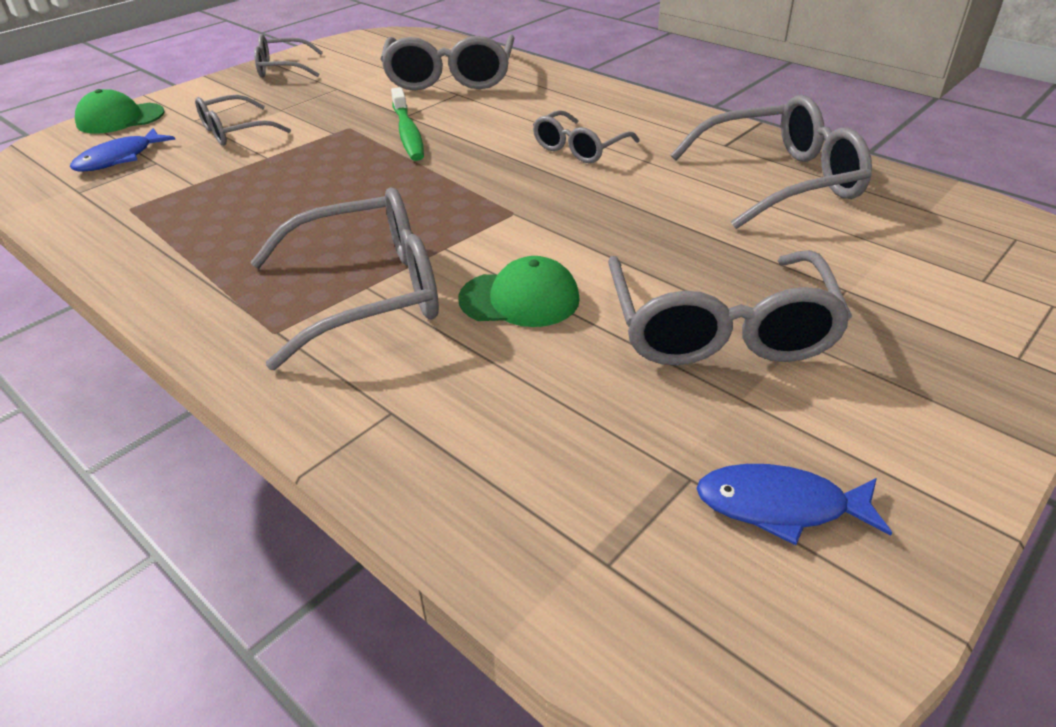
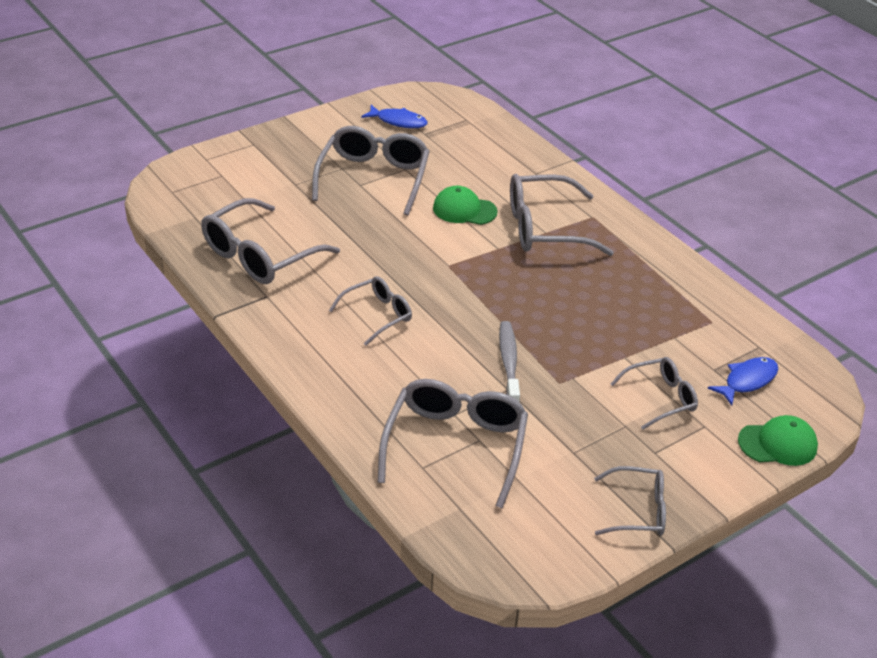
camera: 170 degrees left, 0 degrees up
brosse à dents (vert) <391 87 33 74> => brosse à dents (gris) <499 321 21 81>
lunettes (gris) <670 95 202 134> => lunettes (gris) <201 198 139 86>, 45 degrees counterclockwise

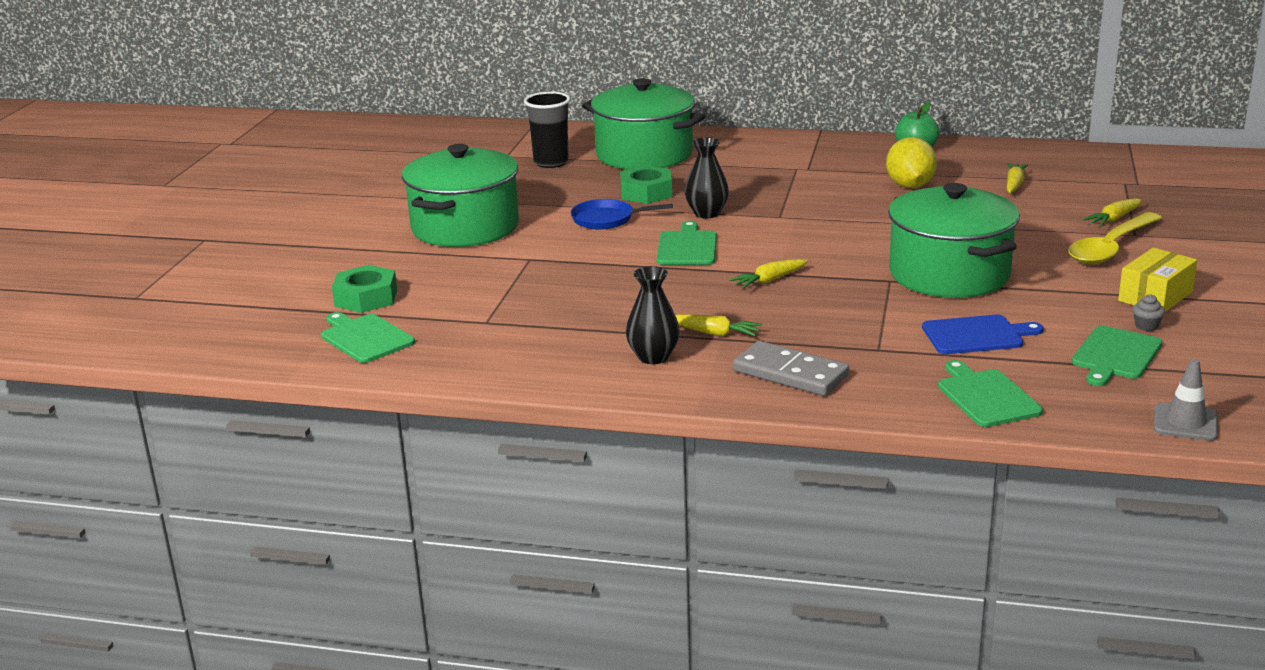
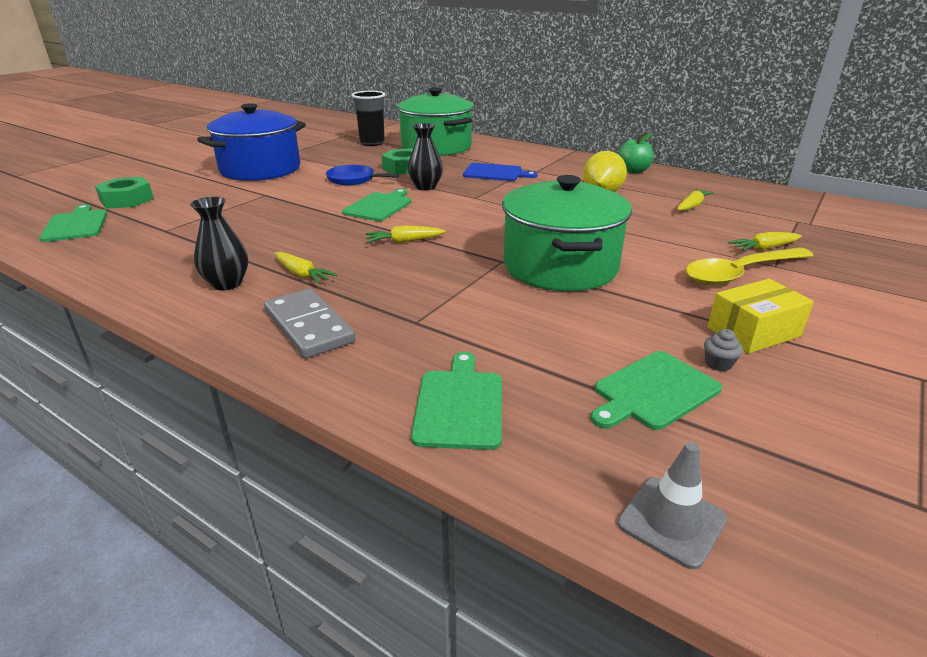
camera: 20 degrees right, 5 degrees up
planche à découper (bleu) <922 315 122 39> => planche à découper (bleu) <463 163 74 18>, relocated
marmite (vert) <402 144 117 103> => marmite (bleu) <197 103 109 78>

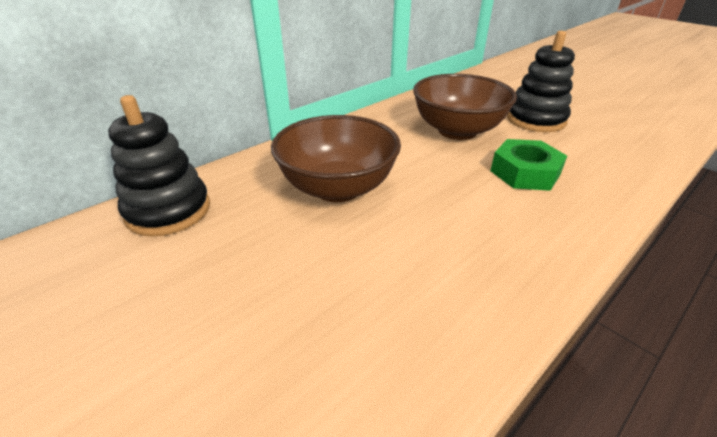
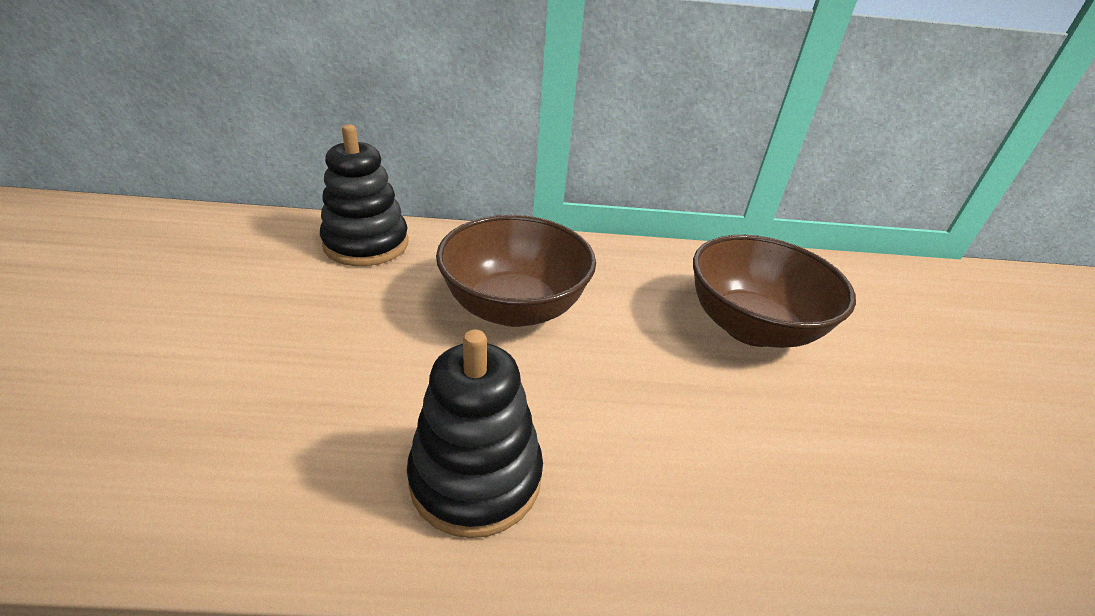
camera: 40 degrees right, 0 degrees up
écrou (vert) <490 139 77 52> => nothing
jouet à empiler (noir) <507 31 68 101> => jouet à empiler (noir) <407 329 136 209>, relocated

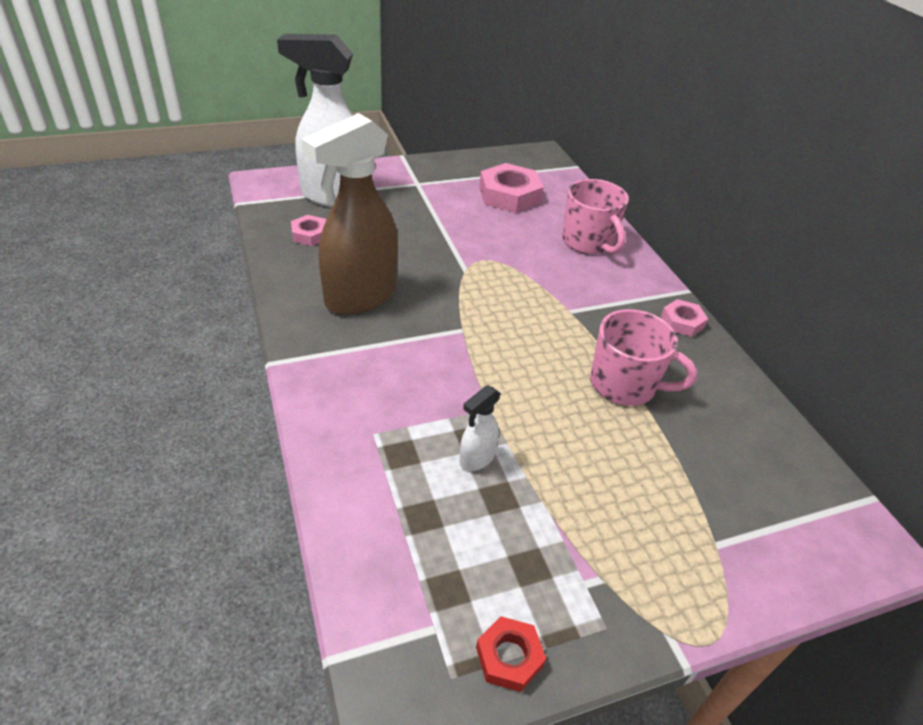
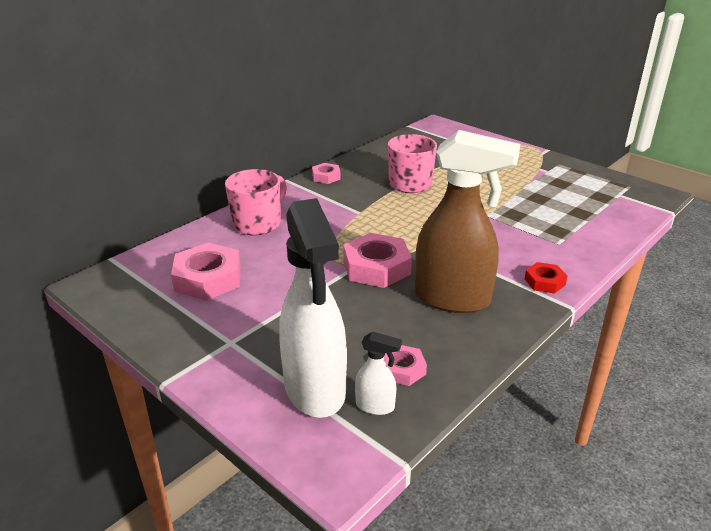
camera: 115 degrees left, 10 degrees down
nothing => écrou (rose) <343 233 69 55>
vaporisateur (blanc) <460 385 41 86> => vaporisateur (blanc) <355 332 47 83>, relocated
écrou (rouge) <476 616 70 76> => écrou (rouge) <525 262 42 32>, relocated

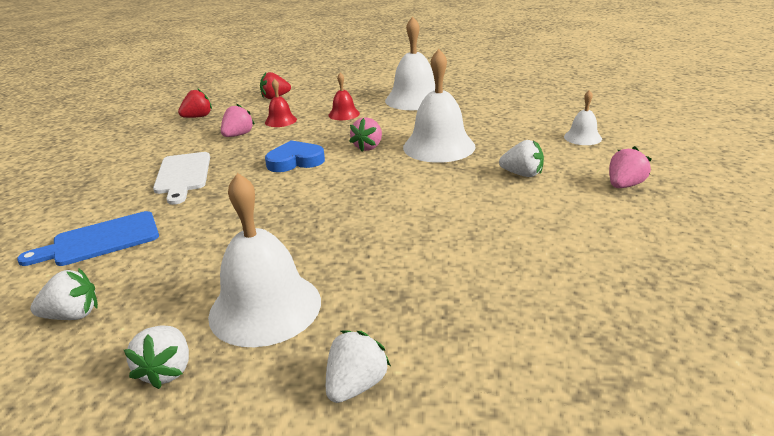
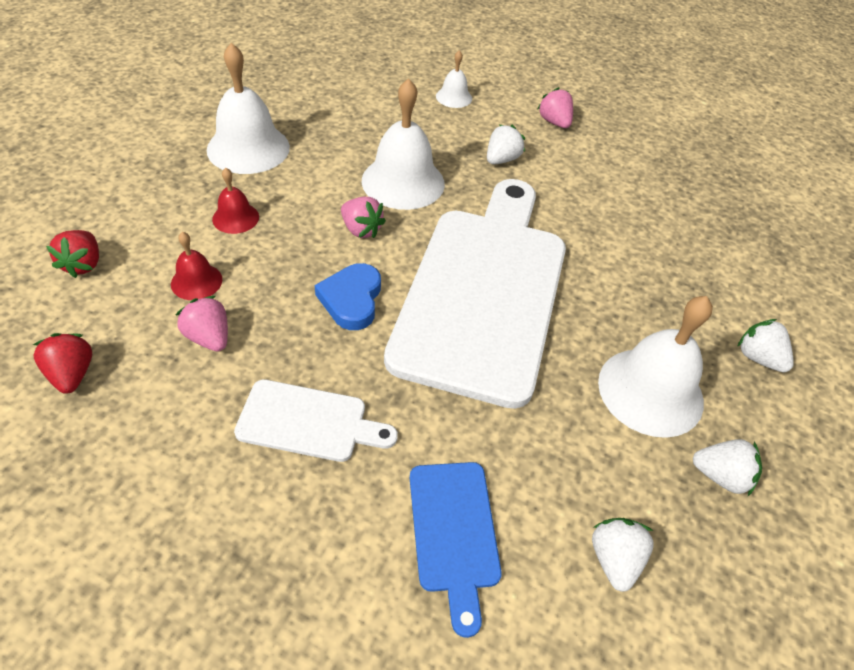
camera: 75 degrees left, 20 degrees up
nothing => planche à découper (blanc) <384 179 182 230>

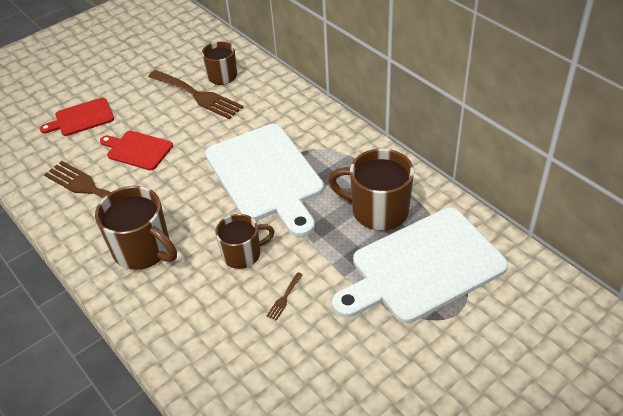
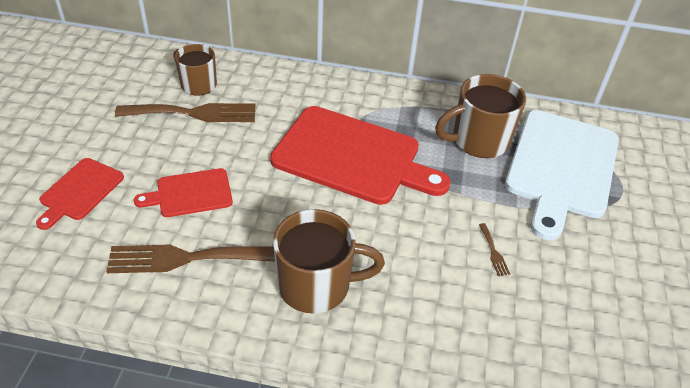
camera: 45 degrees left, 0 degrees up
tasse (marron) <215 214 60 55> => nothing
planche à découper (blanc) <205 124 119 113> => planche à découper (rouge) <270 106 180 99>

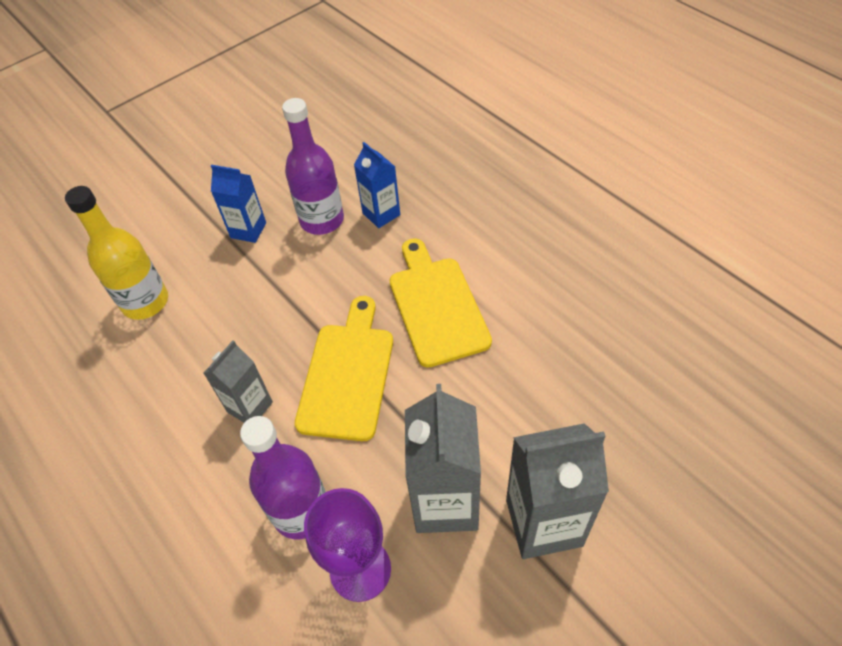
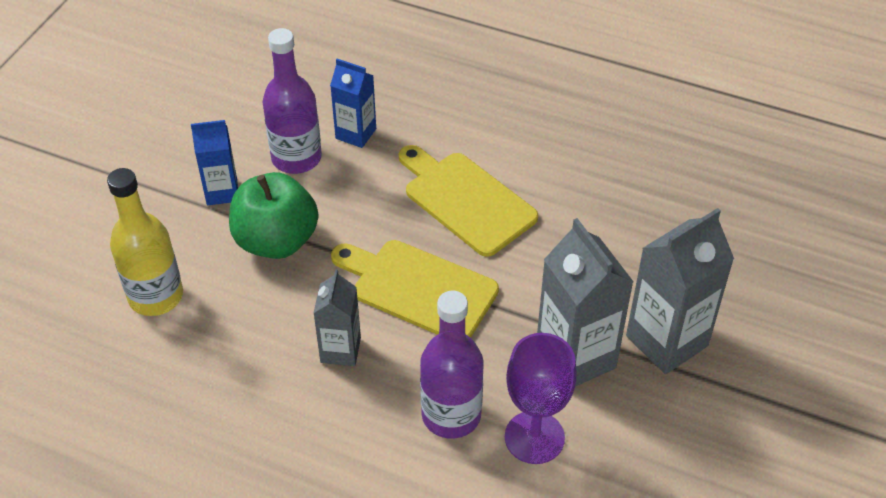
camera: 30 degrees left, 5 degrees down
nothing => pomme (vert) <229 172 89 87>
planche à découper (jaune) <295 296 98 145> => planche à découper (jaune) <331 240 168 98>, 45 degrees counterclockwise

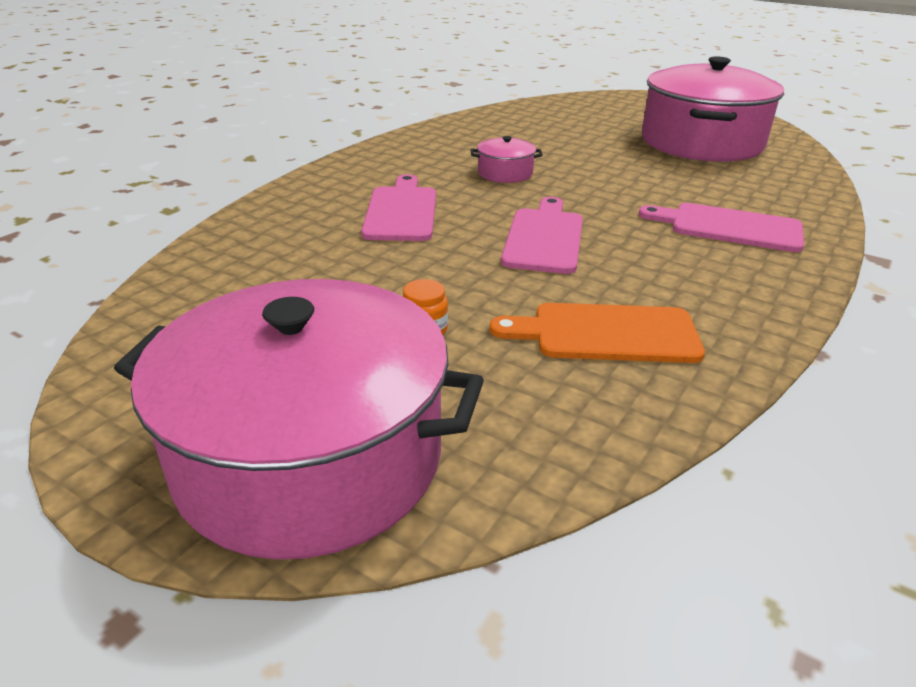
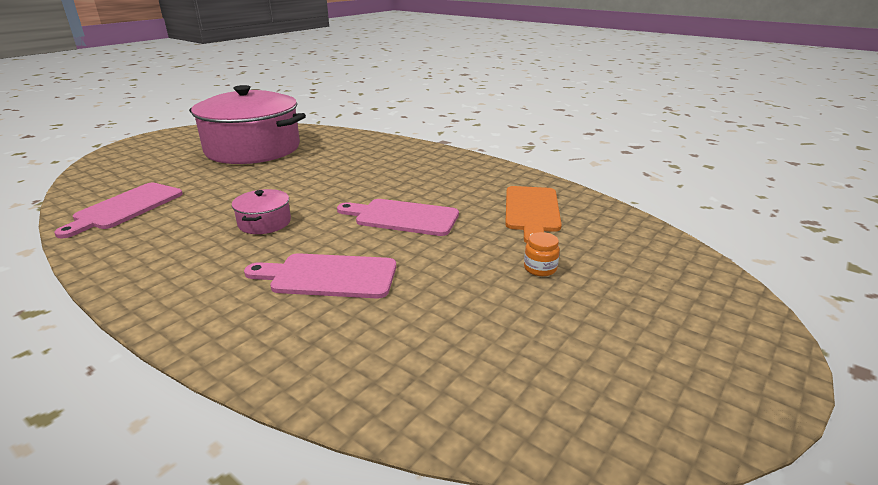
camera: 85 degrees left, 5 degrees down
marmite (rose) <114 279 370 281> => nothing
planche à découper (rose) <639 203 165 49> => planche à découper (rose) <54 183 129 56>, relocated

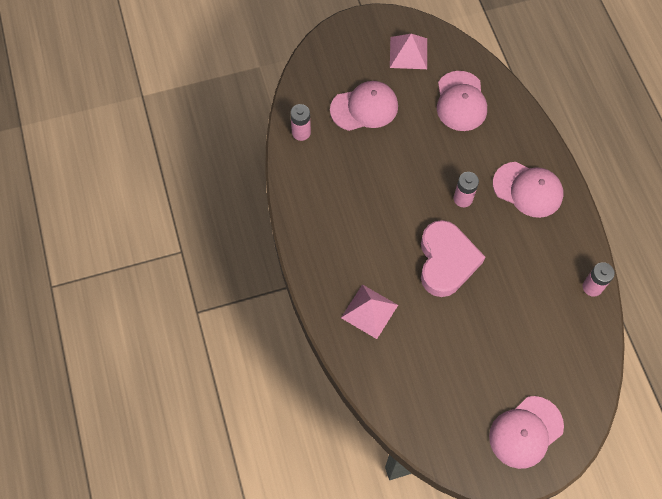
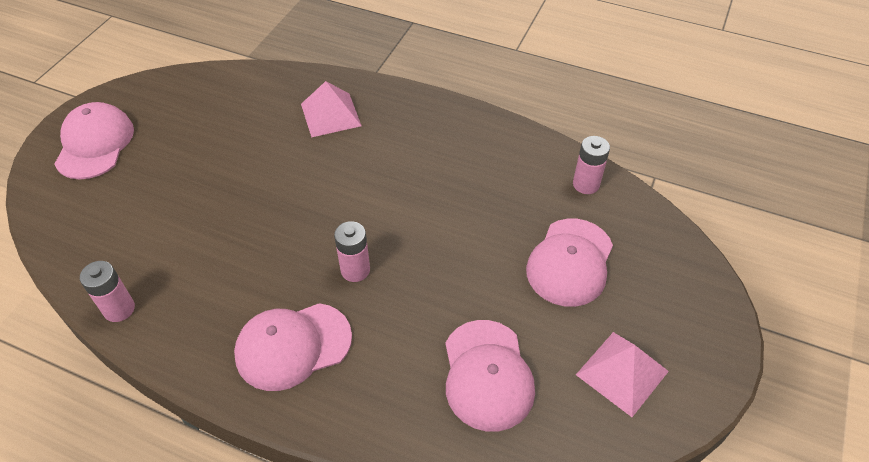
camera: 130 degrees right, 15 degrees down
cœur (rose) <421 220 64 77> => nothing
casquette (rose) <437 71 50 60> => casquette (rose) <445 320 90 112>, 135 degrees counterclockwise

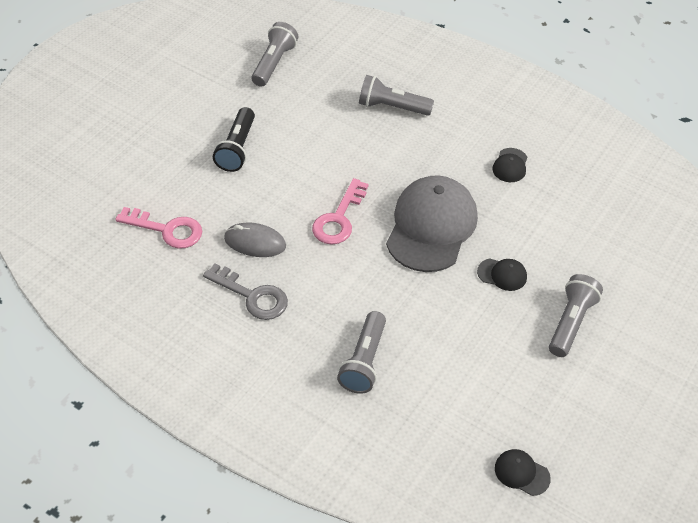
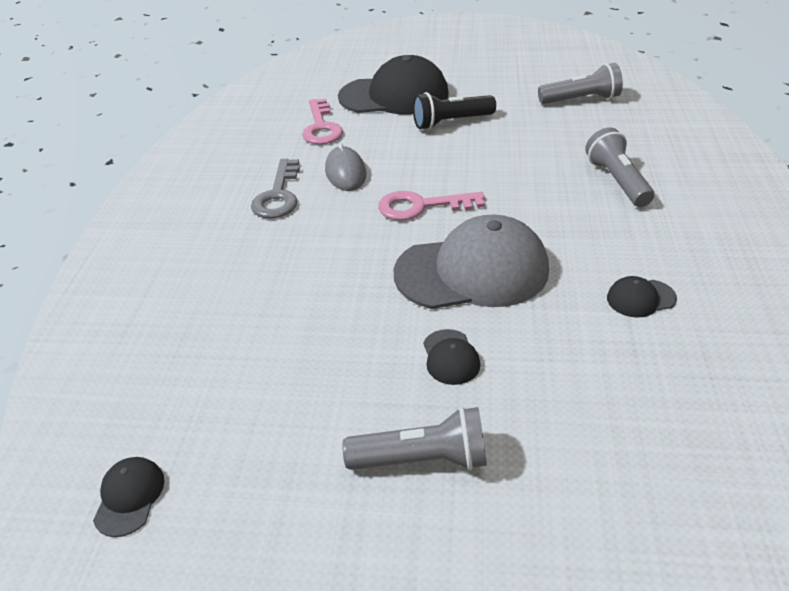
camera: 65 degrees right, 10 degrees down
lampe de poche (gris) <337 311 49 83> => nothing
nothing => casquette (noir) <338 55 111 59>

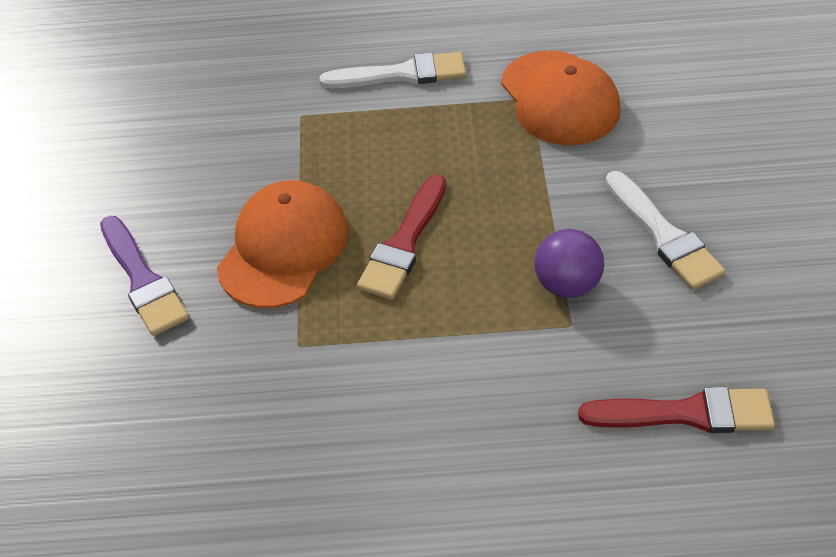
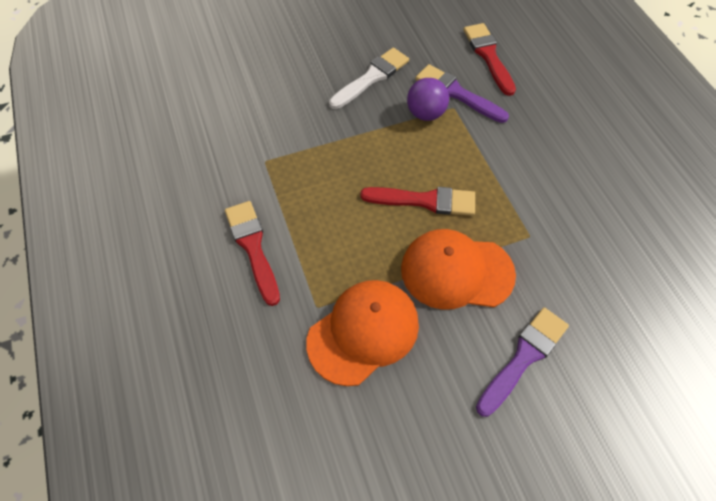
camera: 110 degrees left, 10 degrees up
nothing => pinceau (violet) <415 64 94 59>
casquette (orange) <501 51 120 94> => casquette (orange) <306 280 113 106>, relocated
pinceau (blanc) <320 52 146 36> => pinceau (rouge) <225 201 55 105>

